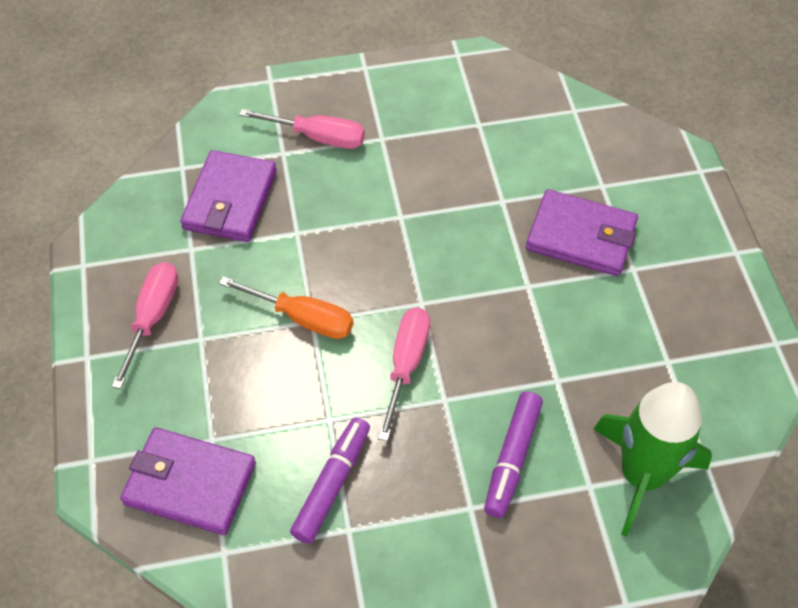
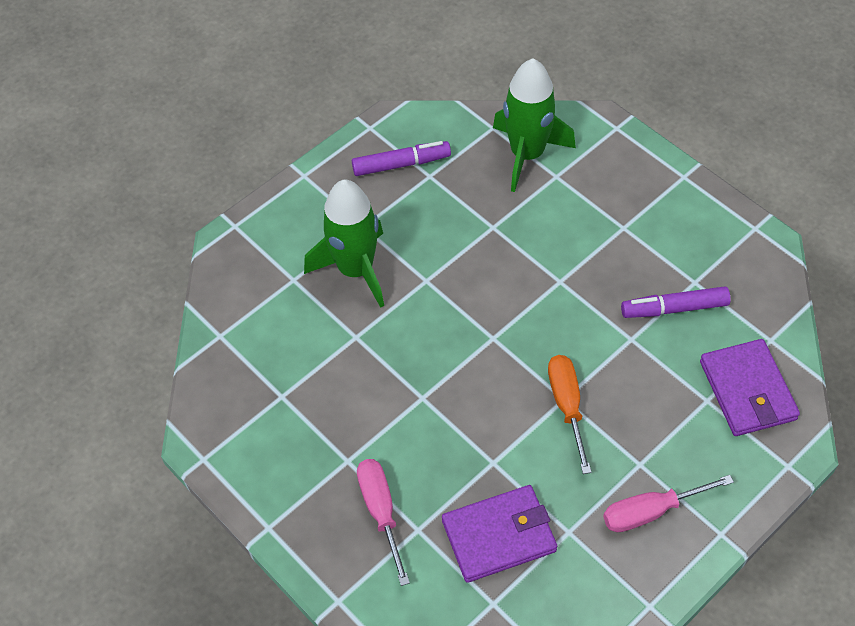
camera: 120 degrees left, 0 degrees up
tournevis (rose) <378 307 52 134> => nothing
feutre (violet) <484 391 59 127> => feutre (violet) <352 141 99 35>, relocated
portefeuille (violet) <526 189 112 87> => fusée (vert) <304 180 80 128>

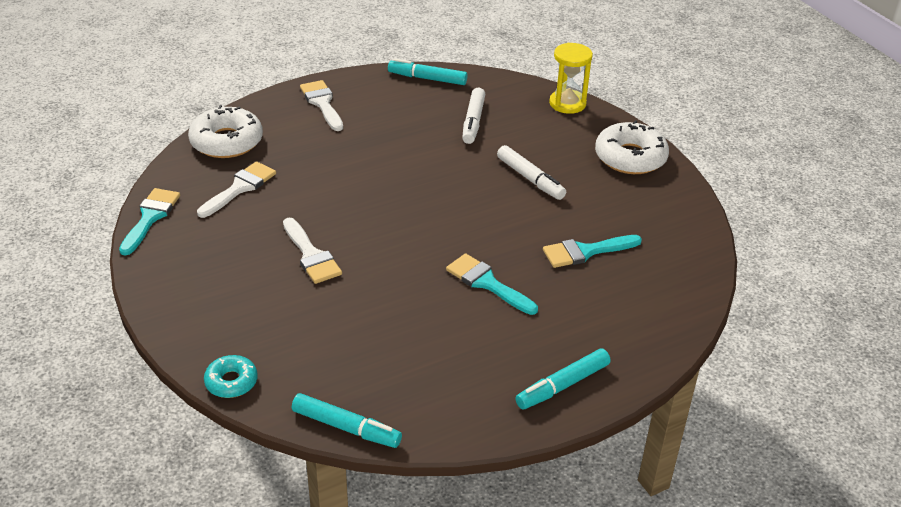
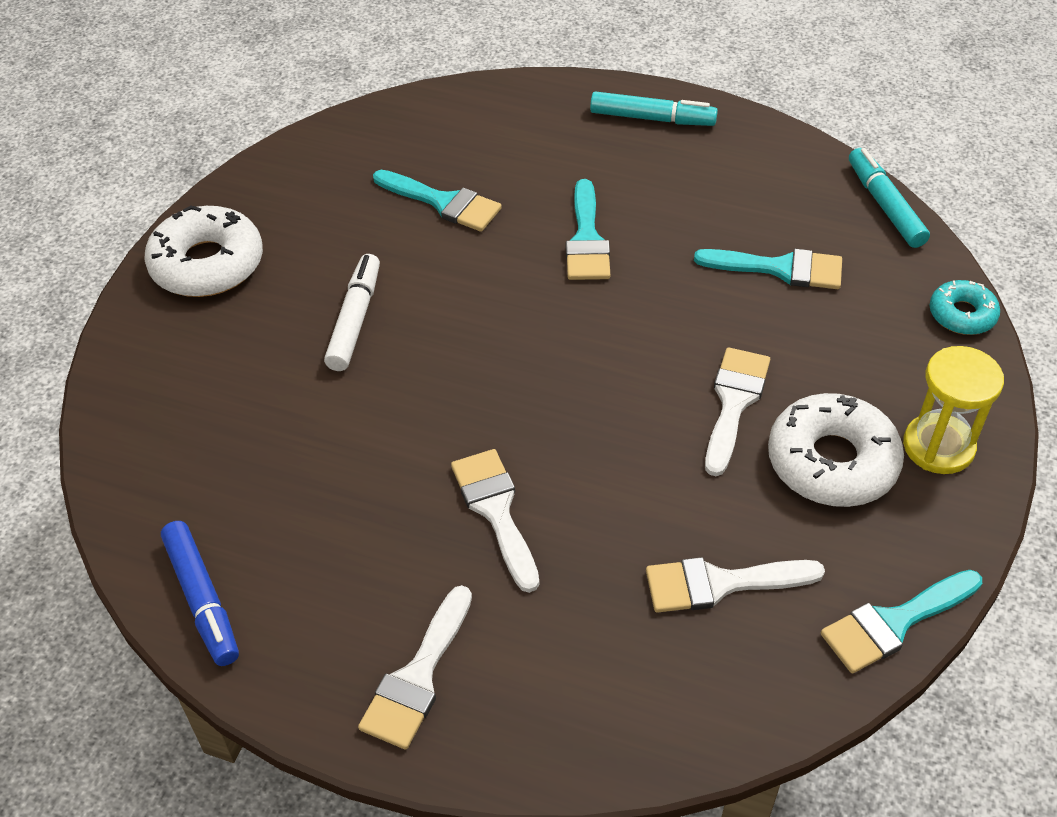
camera: 130 degrees left, 10 degrees up
feutre (blanc) <462 88 23 56> => nothing
nothing => pinceau (blanc) <451 449 88 144>
nothing => pinceau (turquoise) <694 249 148 40>
beignet (blanc) <188 105 75 53> => beignet (blanc) <768 393 136 114>, relocated
sablier (jaune) <549 43 44 71> => sablier (jaune) <903 346 101 128>, relocated
feutre (turquoise) <388 59 79 26> => feutre (bleu) <161 521 78 145>

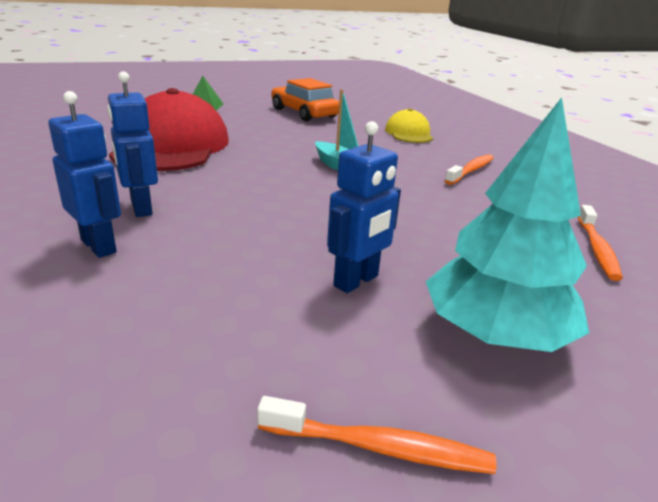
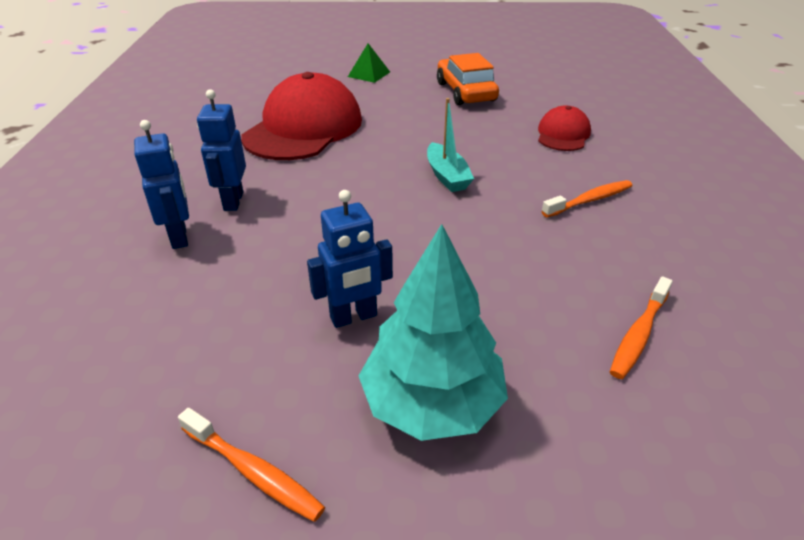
camera: 25 degrees right, 10 degrees up
casquette (jaune) <385 108 48 35> => casquette (rouge) <538 106 53 45>

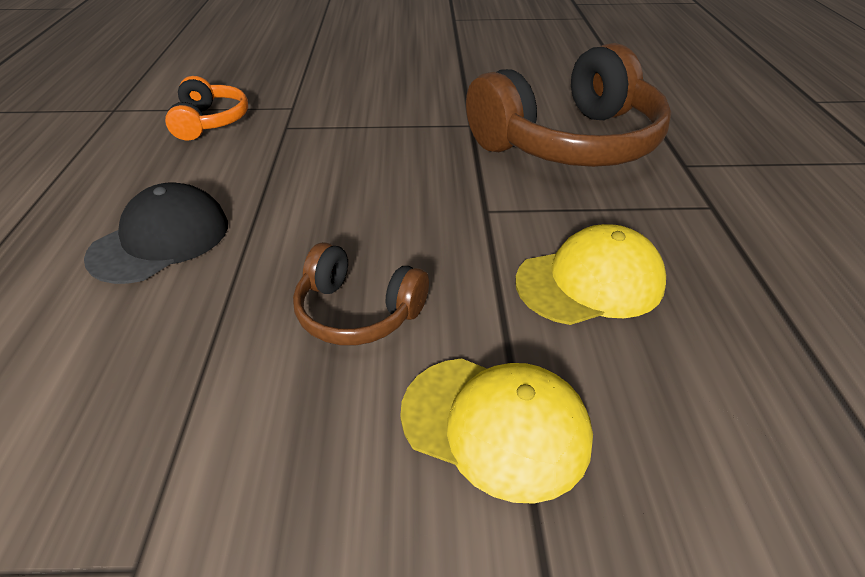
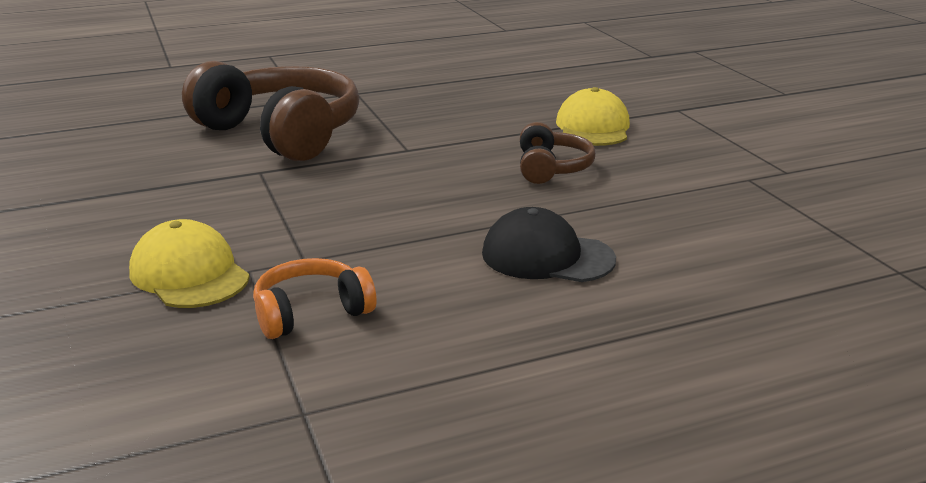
camera: 110 degrees left, 15 degrees down
casquette (jaune) <515 224 151 101> => casquette (jaune) <129 219 121 89>, relocated

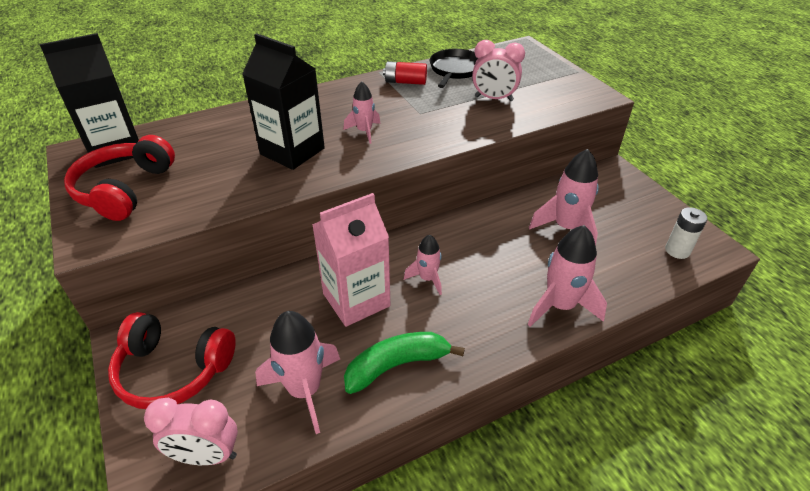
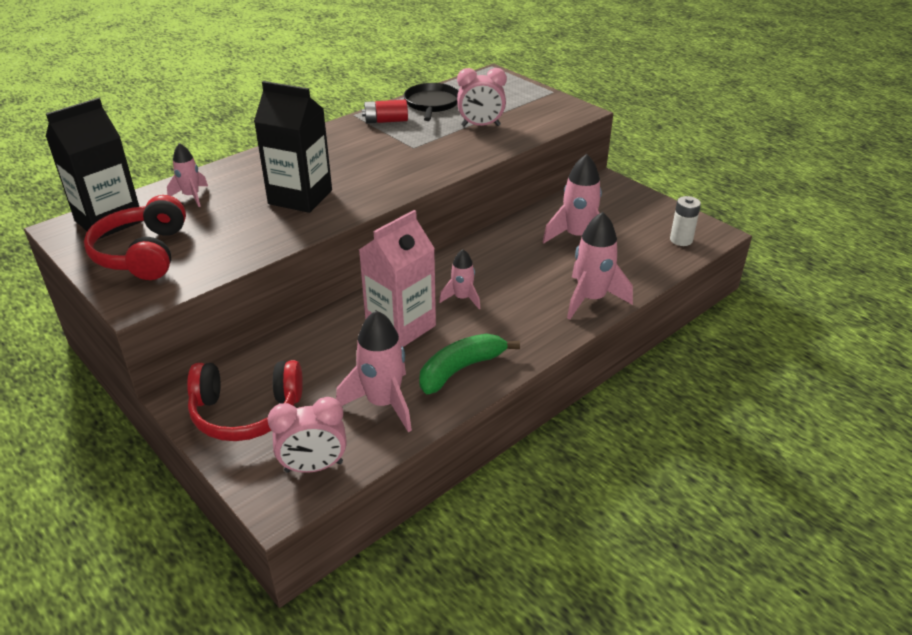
camera: 15 degrees left, 5 degrees down
fusée (rose) <344 82 37 62> => fusée (rose) <167 143 41 64>, relocated

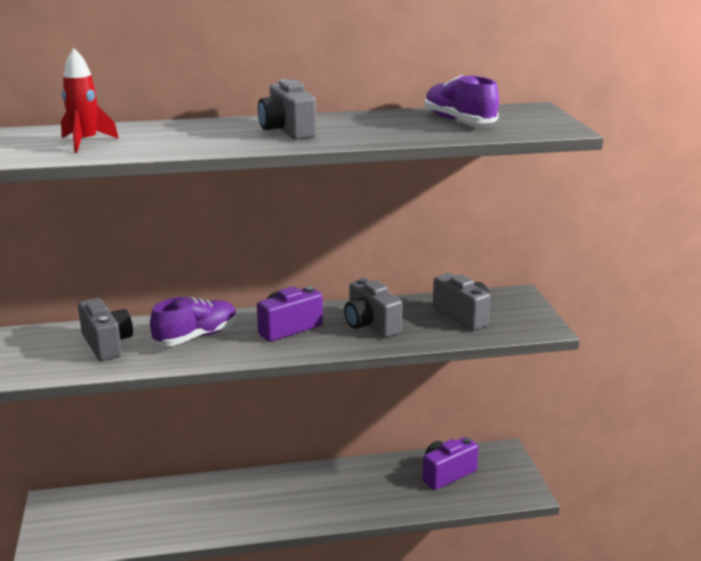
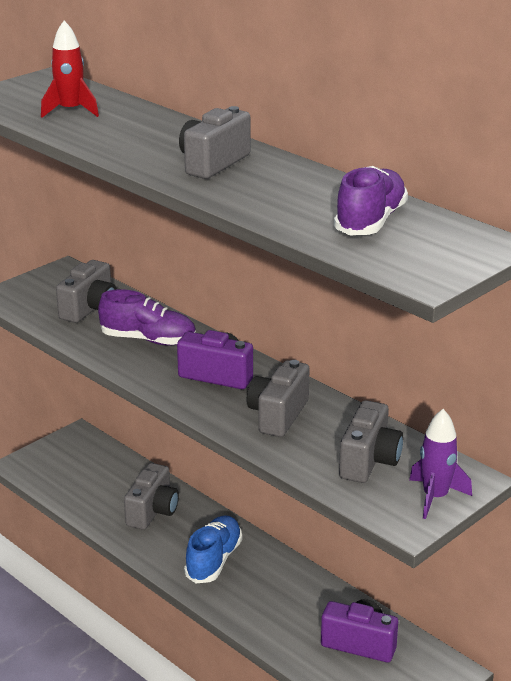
camera: 55 degrees right, 5 degrees up
nothing => appareil photo (gris) <124 463 55 67>
nothing => chaussure (bleu) <184 516 58 67>
nothing => fusée (violet) <409 409 63 110>

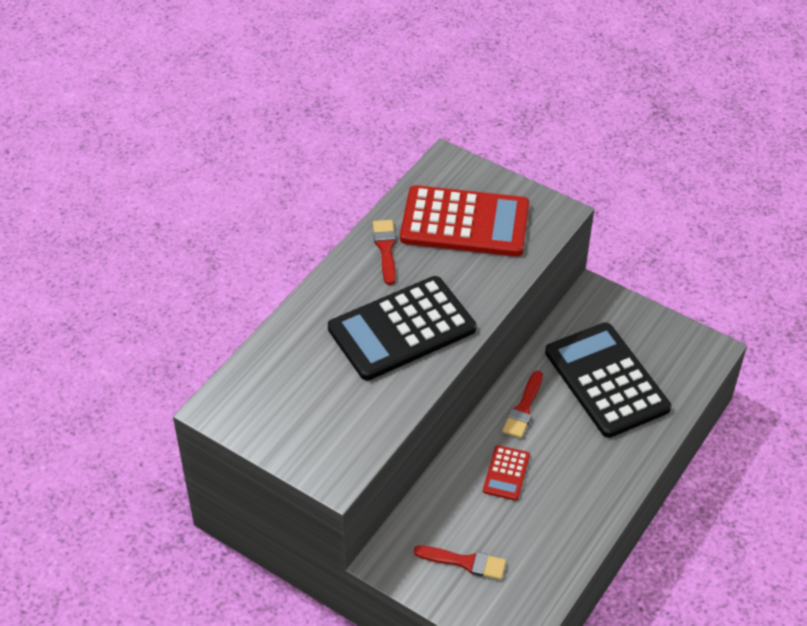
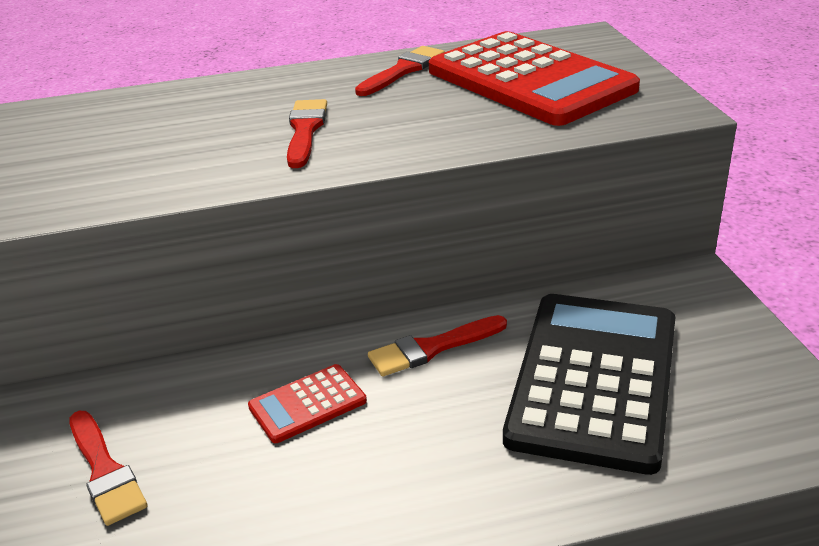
camera: 45 degrees right, 15 degrees down
calculatrice (noir) <328 276 148 105> => pinceau (rouge) <287 99 40 69>

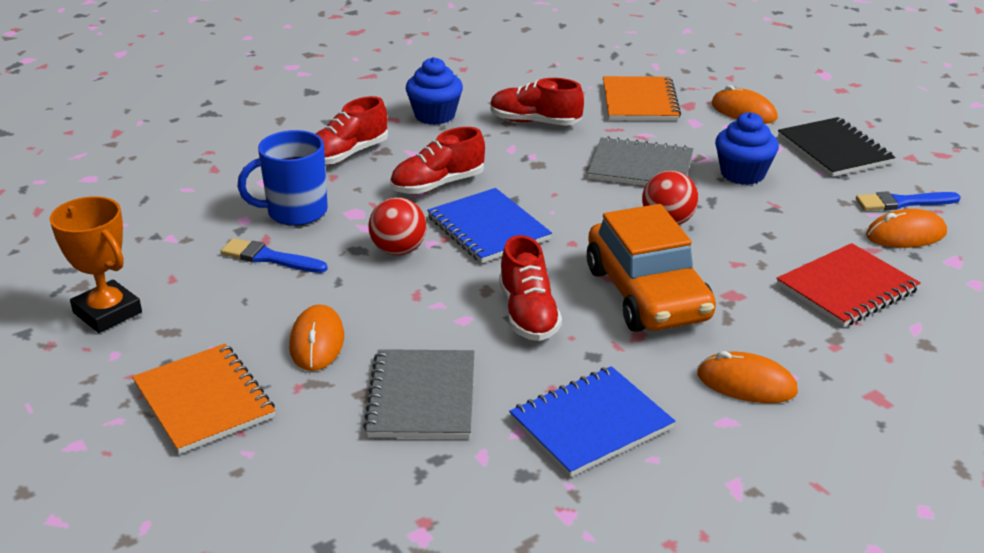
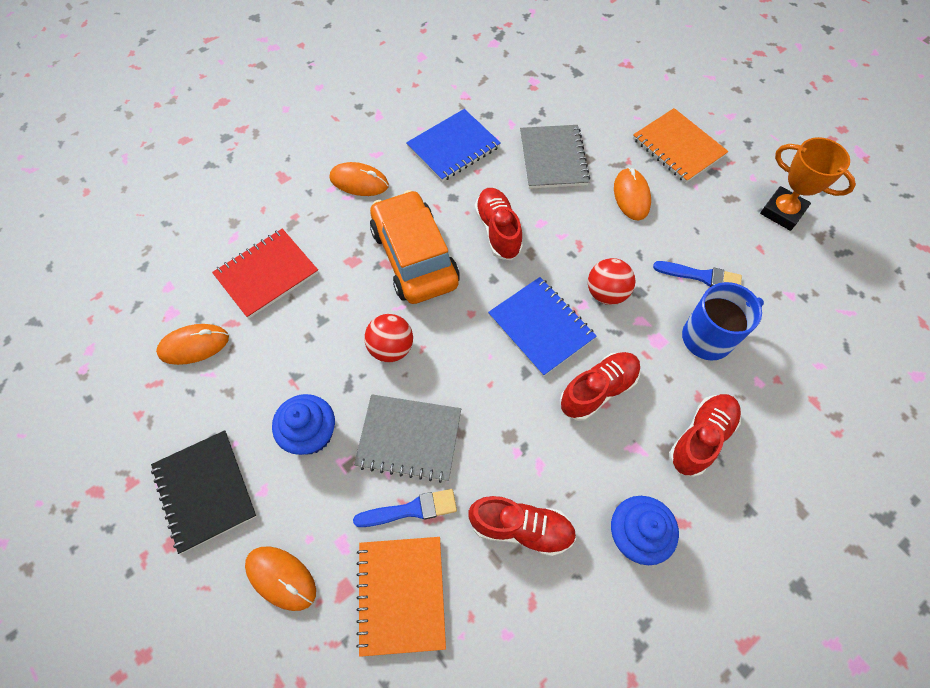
camera: 175 degrees right, 30 degrees up
pinceau (bleu) <856 191 105 20> => pinceau (bleu) <353 489 104 38>, relocated

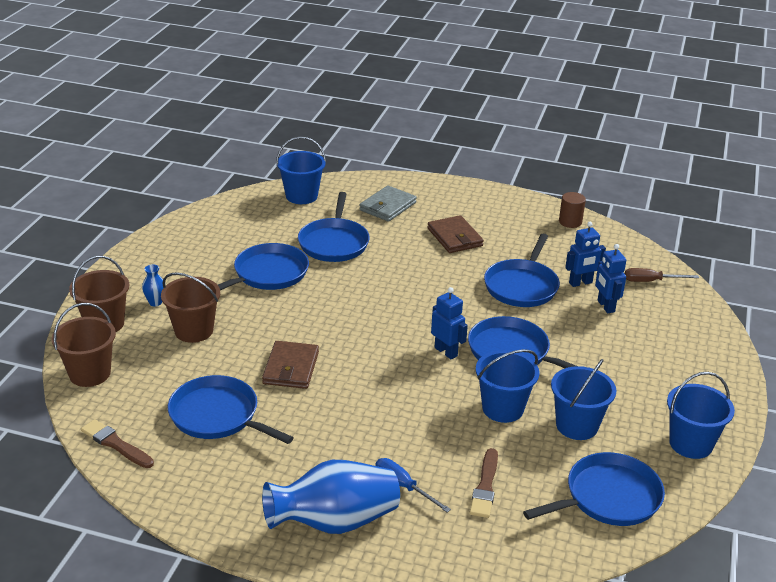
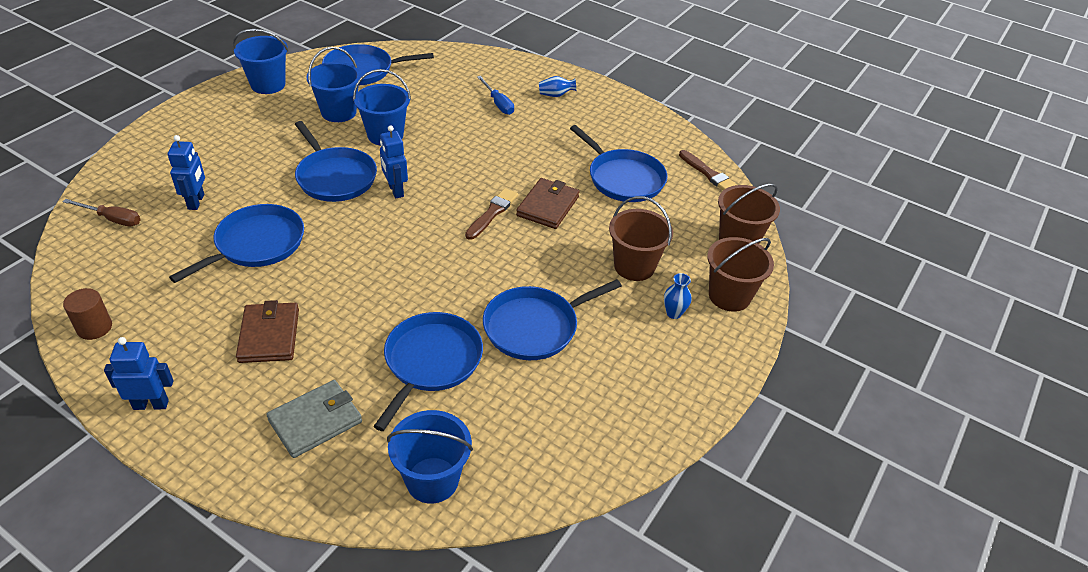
camera: 165 degrees left, 10 degrees up
pinceau (marron) <470 448 28 70> => pinceau (marron) <465 188 53 52>, relocated
robot (bleu) <565 222 41 65> => robot (bleu) <104 337 70 73>, relocated
vase (bleu) <262 460 138 74> => vase (bleu) <539 76 37 21>, x0.41

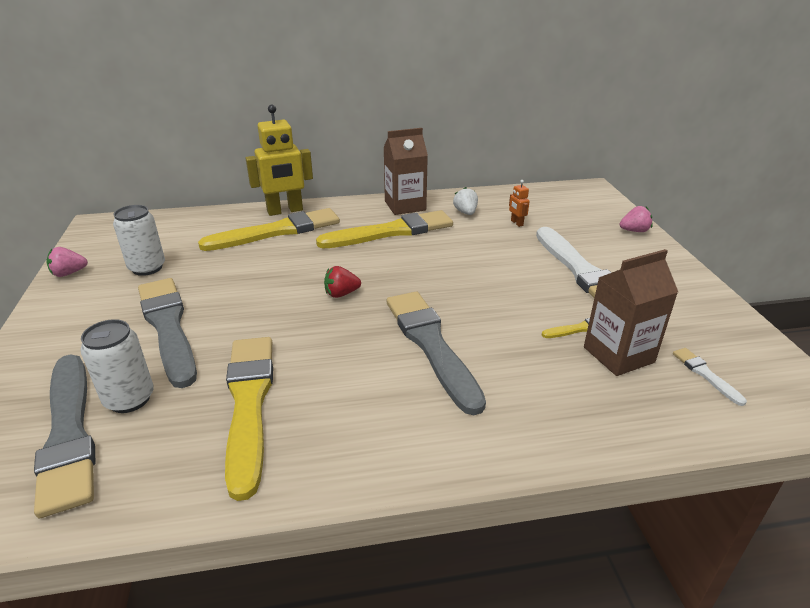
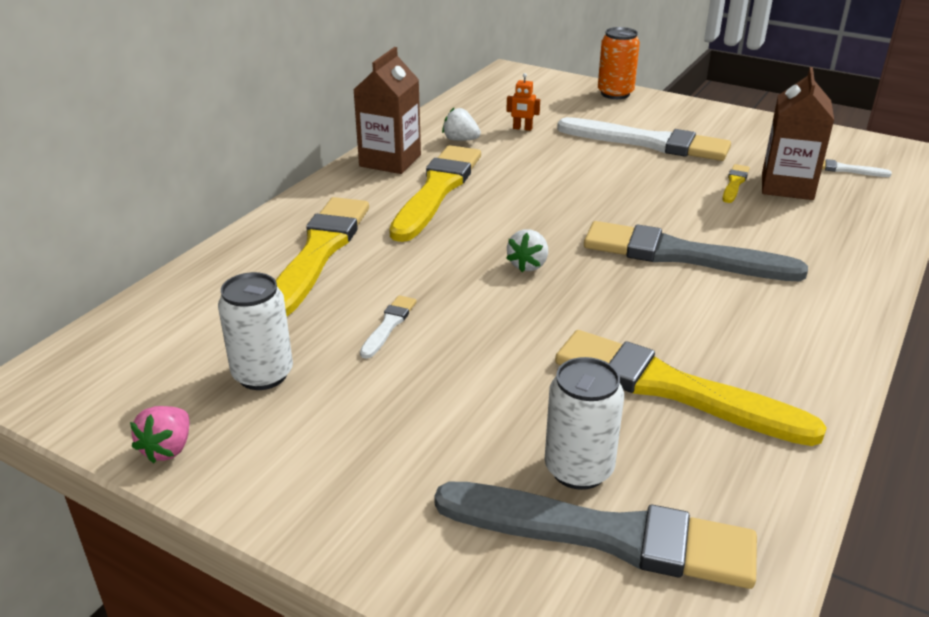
camera: 50 degrees left, 0 degrees up
pinceau (gris) <138 278 59 110> => nothing
robot (jaune) <246 105 67 111> => nothing
nothing => pinceau (blanc) <360 295 57 64>
fraise (rose) <620 206 33 26> => canette (orange) <598 27 42 72>
fraise (rouge) <324 266 37 32> => fraise (blanc) <506 229 42 43>

